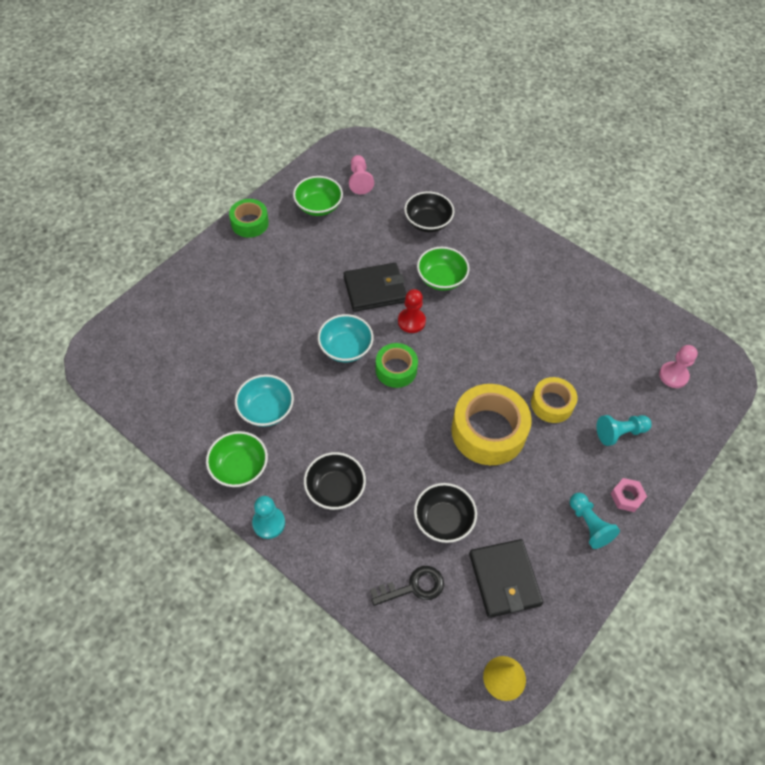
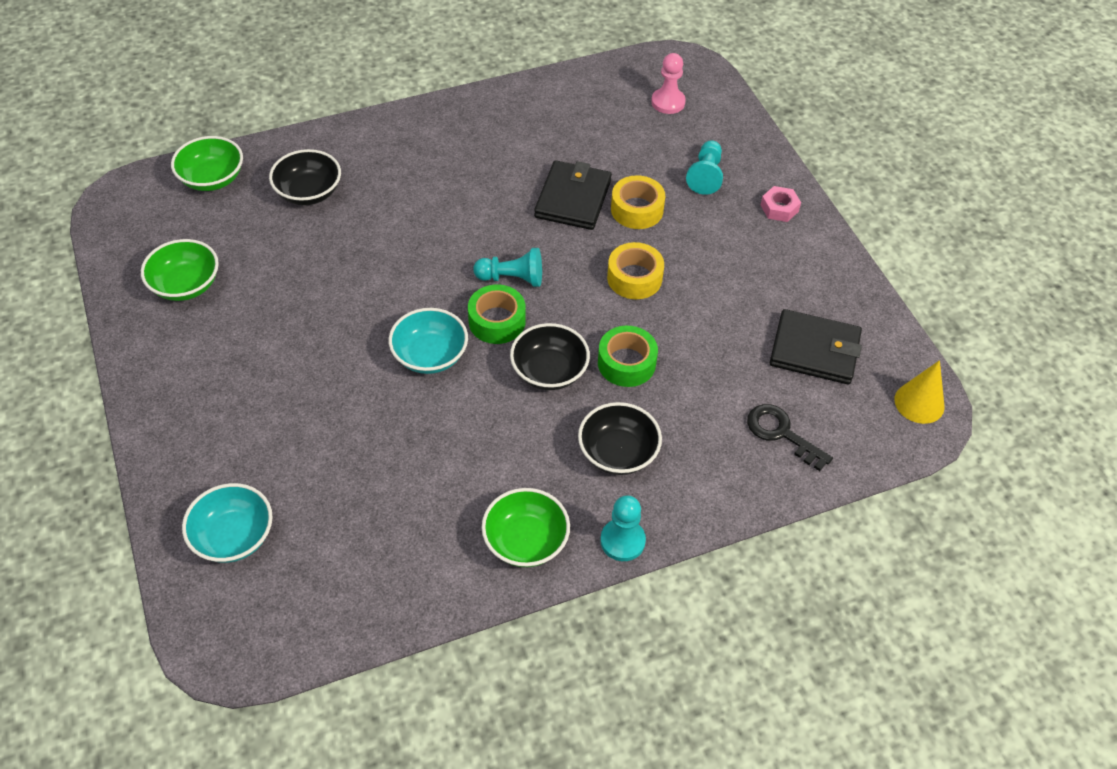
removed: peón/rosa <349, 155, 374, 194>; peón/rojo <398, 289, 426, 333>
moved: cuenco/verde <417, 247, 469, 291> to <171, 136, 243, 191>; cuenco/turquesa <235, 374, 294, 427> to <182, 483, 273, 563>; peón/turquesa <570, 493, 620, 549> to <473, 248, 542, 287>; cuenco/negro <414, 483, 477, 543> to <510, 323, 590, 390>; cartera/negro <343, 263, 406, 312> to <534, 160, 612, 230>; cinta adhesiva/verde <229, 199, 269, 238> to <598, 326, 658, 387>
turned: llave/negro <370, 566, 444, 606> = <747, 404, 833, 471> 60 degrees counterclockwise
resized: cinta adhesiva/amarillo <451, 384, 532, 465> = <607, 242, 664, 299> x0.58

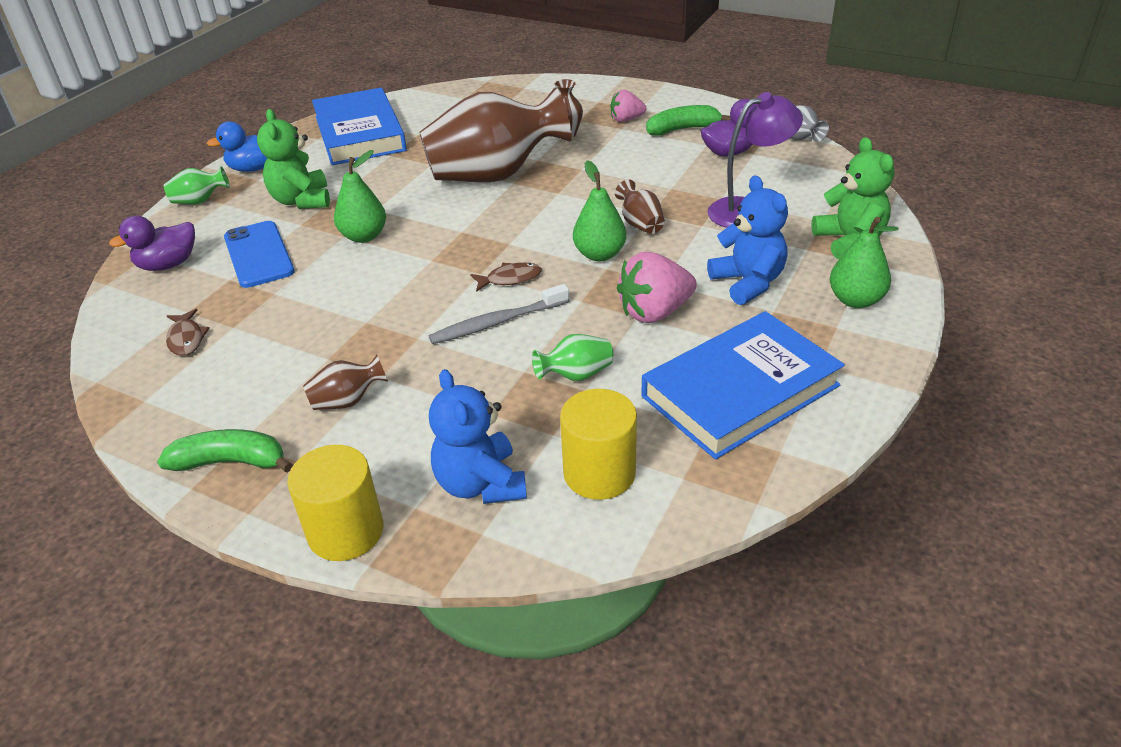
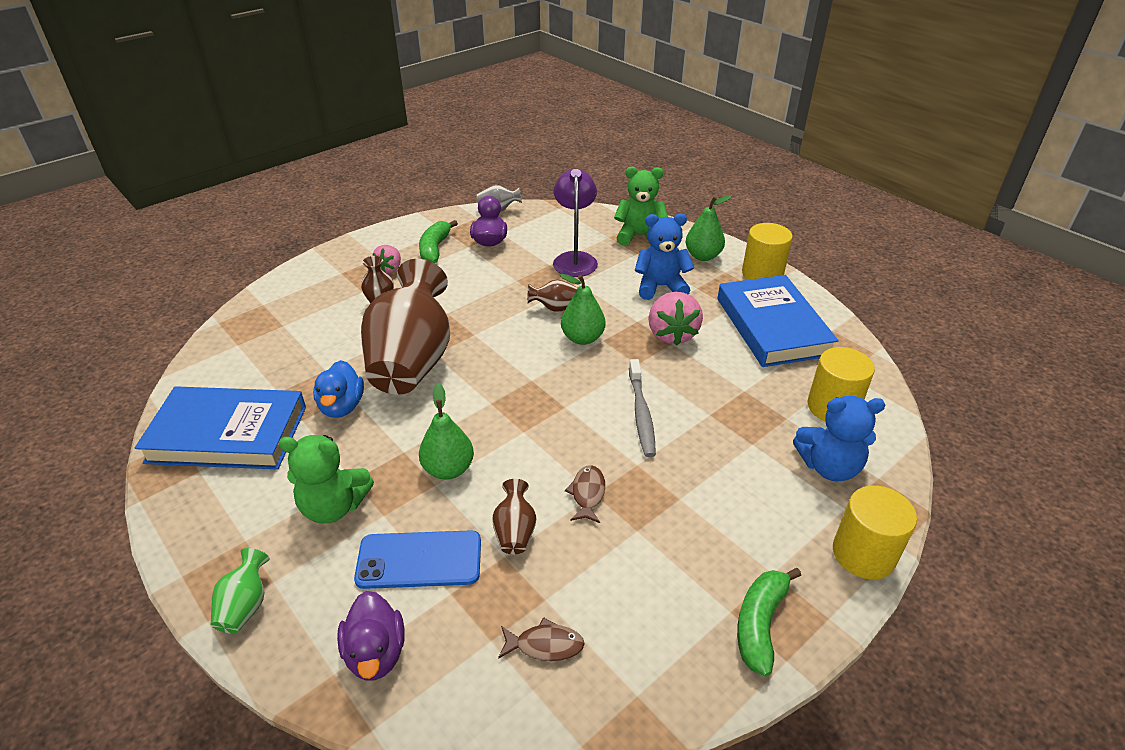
removed: florero/verde <532, 334, 614, 381>
added: cilindro/amarillo <742, 223, 793, 280>
moved: pato/azul <207, 122, 267, 172> to <313, 360, 364, 418>; florero/marrón <303, 355, 388, 410> to <492, 479, 536, 554>; pez/marrón <470, 262, 542, 292> to <565, 465, 605, 523>

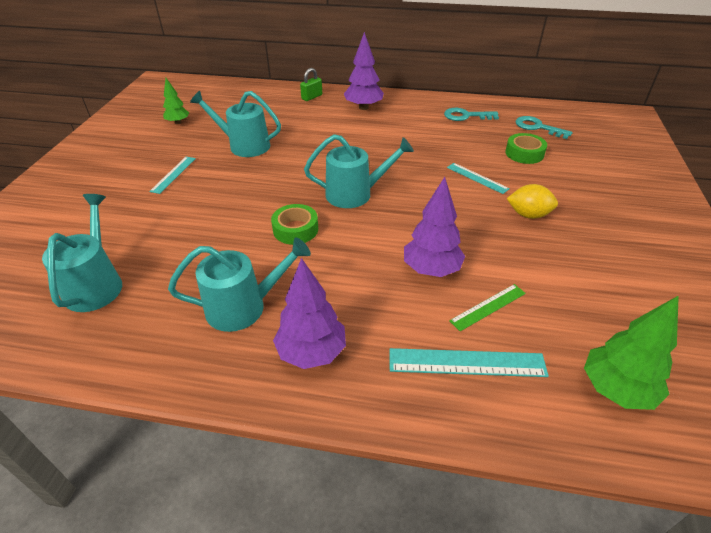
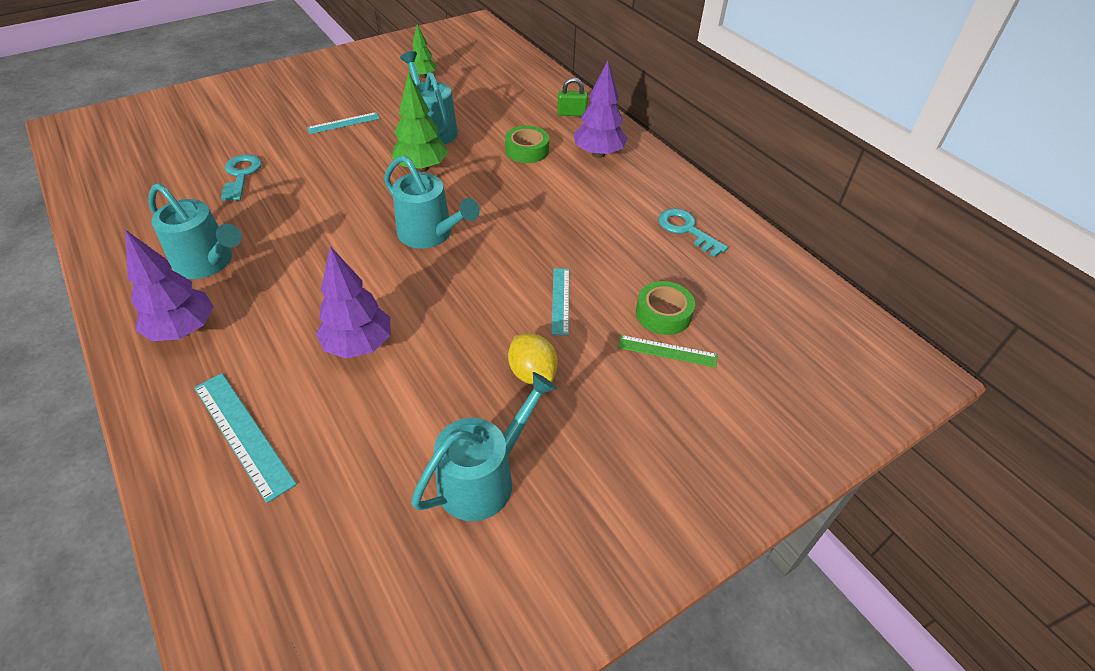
moved: llave/turquesa <515, 116, 573, 139> to <221, 154, 262, 201>; árbol/verde <584, 295, 679, 410> to <392, 72, 448, 172>; regadera/turquesa <42, 194, 122, 312> to <411, 372, 557, 521>; cinta adhesiva/verde <271, 204, 318, 245> to <505, 126, 549, 163>; regla/verde <449, 284, 526, 331> to <618, 335, 718, 368>

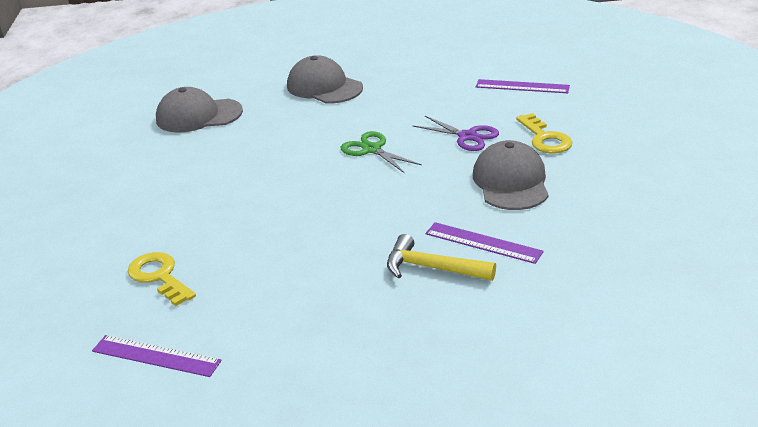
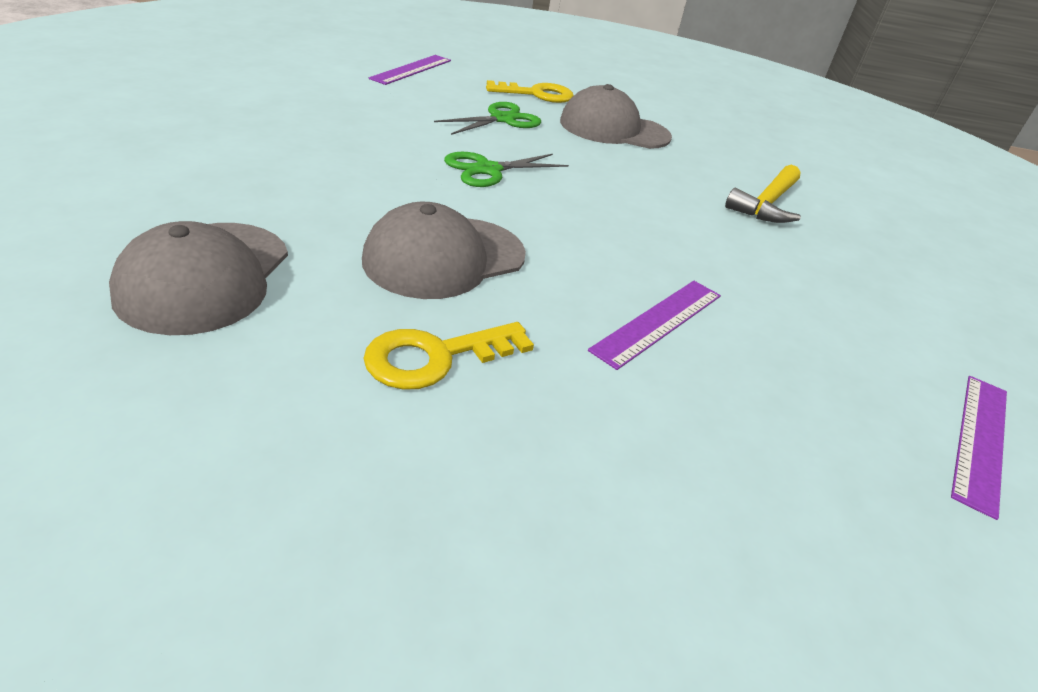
moved: gorra/gris <287, 55, 363, 103> to <362, 202, 526, 299>; llave/amarillo <128, 252, 196, 306> to <363, 322, 534, 390>; regla/morado <425, 222, 544, 264> to <588, 281, 721, 370>
recoloured: tijeras/morado <413, 116, 499, 151> to tijeras/verde <434, 102, 541, 135>

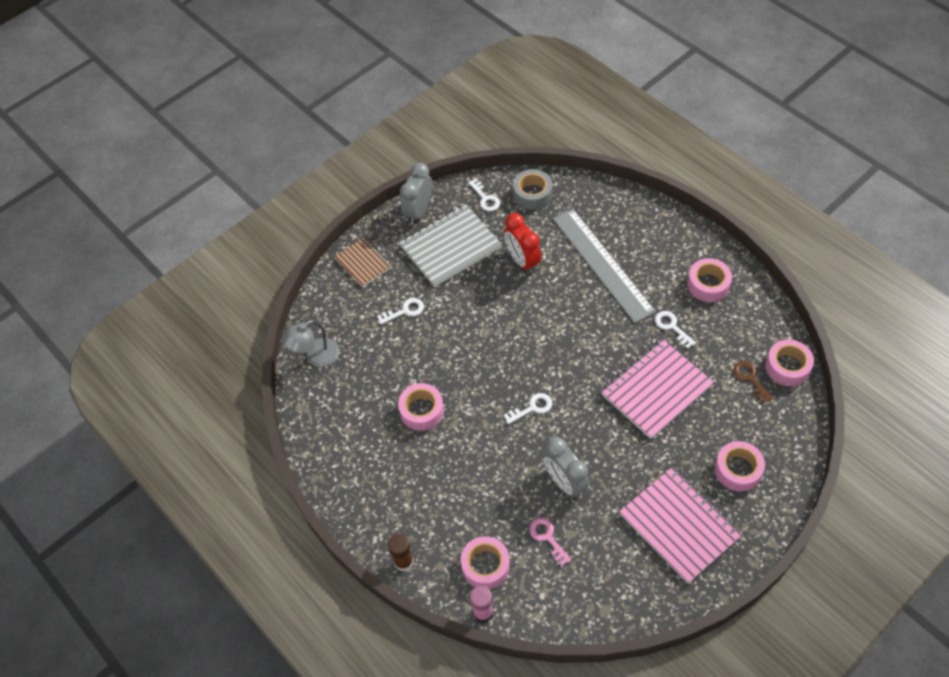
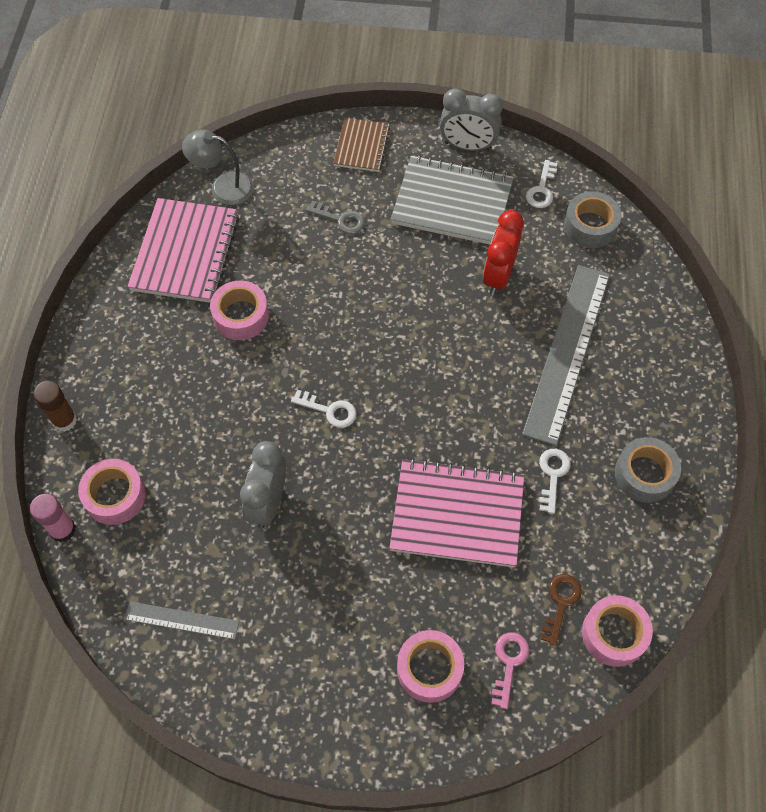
added: regla/gris <124, 601, 240, 640>
moved: cuaderno/rosa <619, 467, 742, 584> to <128, 198, 239, 303>; llave/rosa <529, 518, 572, 566> to <491, 632, 529, 709>
recoloured: llave/blanco <377, 298, 424, 325> to llave/gris <306, 201, 365, 234>; cinta adhesiva/rosa <687, 258, 732, 302> to cinta adhesiva/gris <615, 437, 681, 503>
turned: despertador/gris <400, 163, 432, 224> = <440, 88, 503, 151> 150 degrees counterclockwise

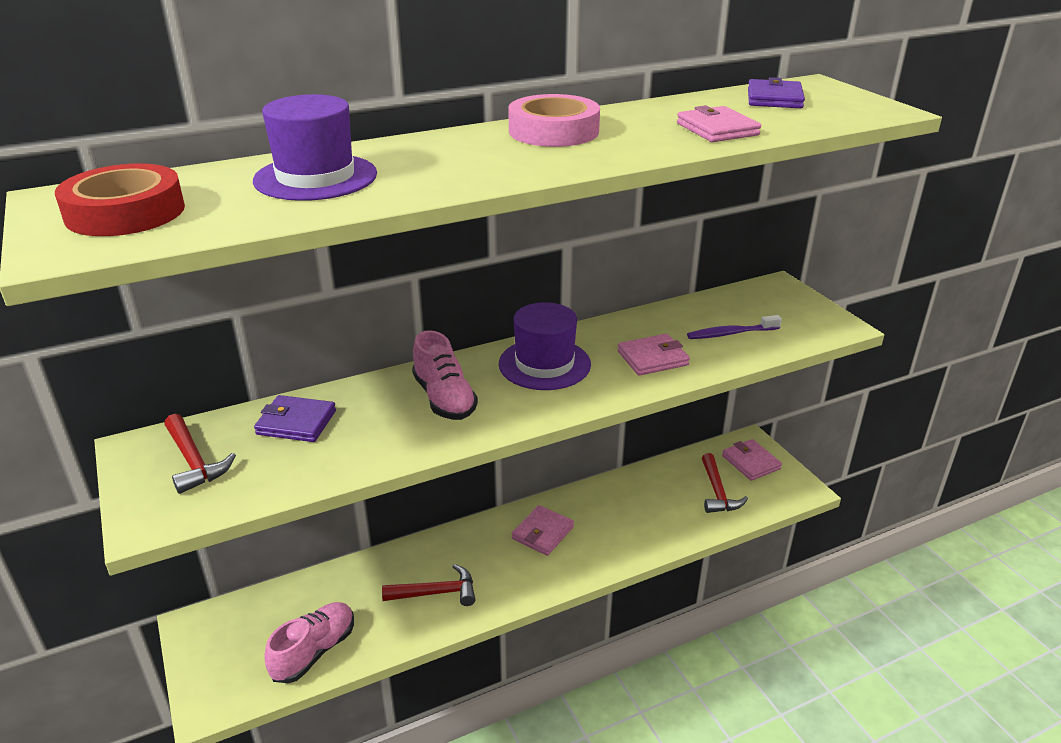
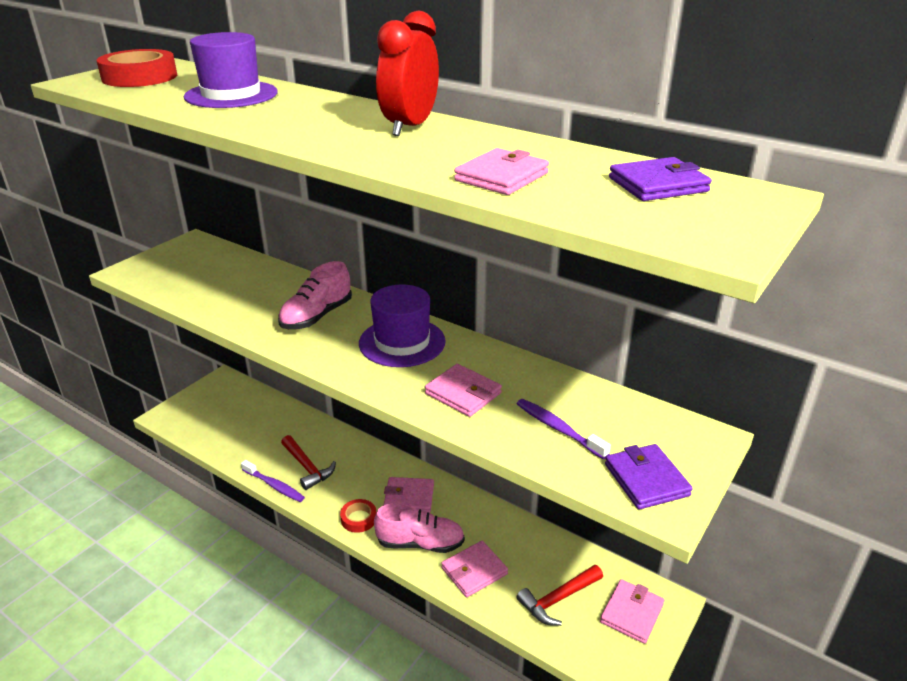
removed: martillo/rojo <164, 414, 236, 494>
added: cepillo de dientes/morado <241, 460, 305, 502>; cinta adhesiva/rojo <340, 499, 376, 533>; cartera/rosa <441, 541, 508, 597>
moved: zapato/rosa <264, 602, 354, 683> to <374, 503, 465, 553>; cartera/morado <254, 395, 336, 442> to <605, 444, 693, 510>
replaced: cinta adhesiva/rosa <508, 94, 600, 147> to despertador/rojo <376, 11, 439, 136>

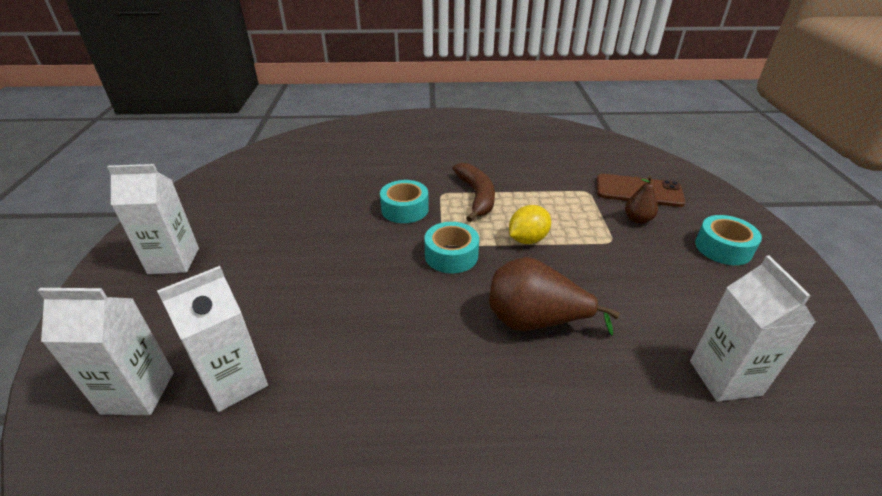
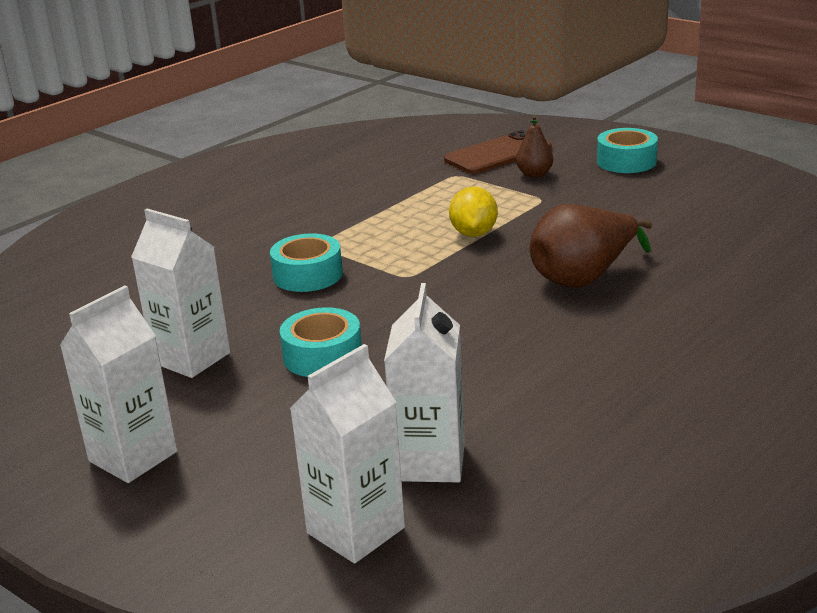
removed: plátano/marrón <452, 163, 495, 222>
moved: cartón de leche/blanco <690, 255, 816, 402> to <131, 208, 230, 378>; cinta adhesiva/turquesa <424, 222, 479, 273> to <280, 307, 362, 377>

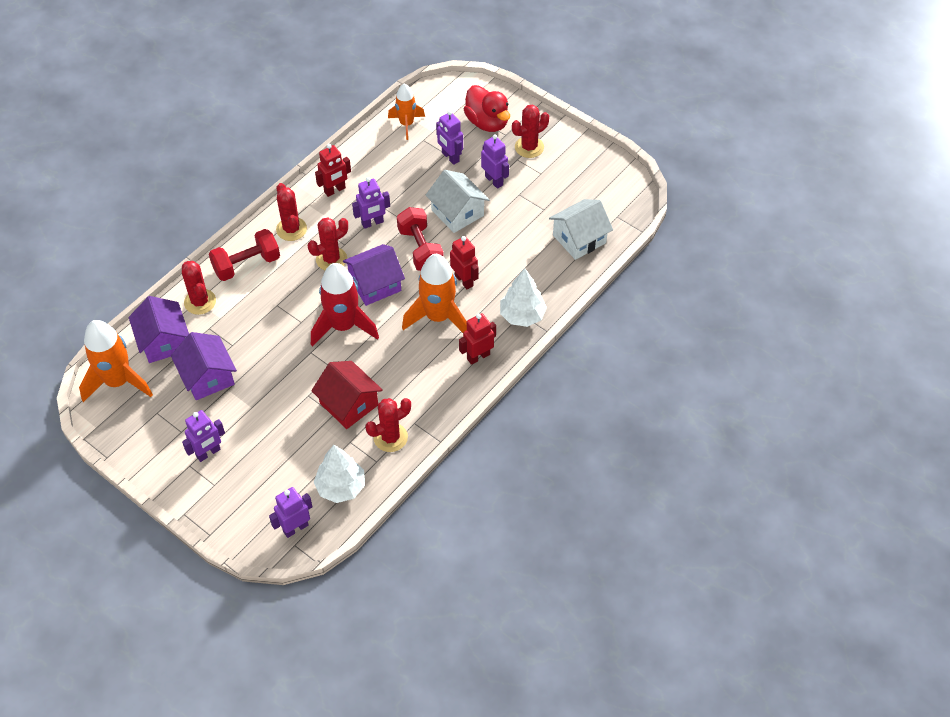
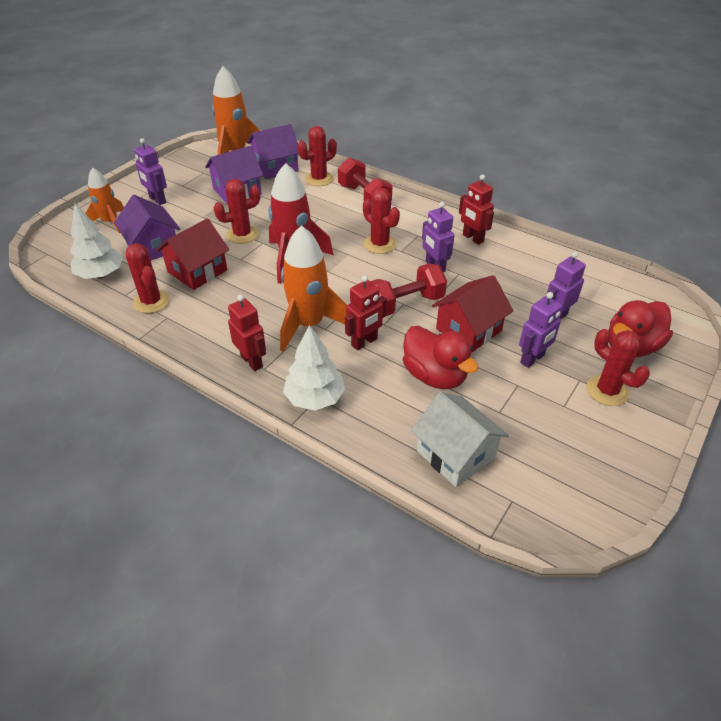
removed: robot/morado <269, 487, 312, 538>
added: pato/rojo <403, 326, 478, 389>
moved: cohete/naranja <388, 83, 425, 140> to <85, 167, 124, 233>; casa/morado <343, 244, 405, 306> to <114, 195, 181, 260>; cactus/rojo <276, 183, 307, 241> to <214, 179, 260, 244>
recoloured: casa/blanco <426, 170, 490, 233> to casa/rojo <432, 275, 513, 352>

